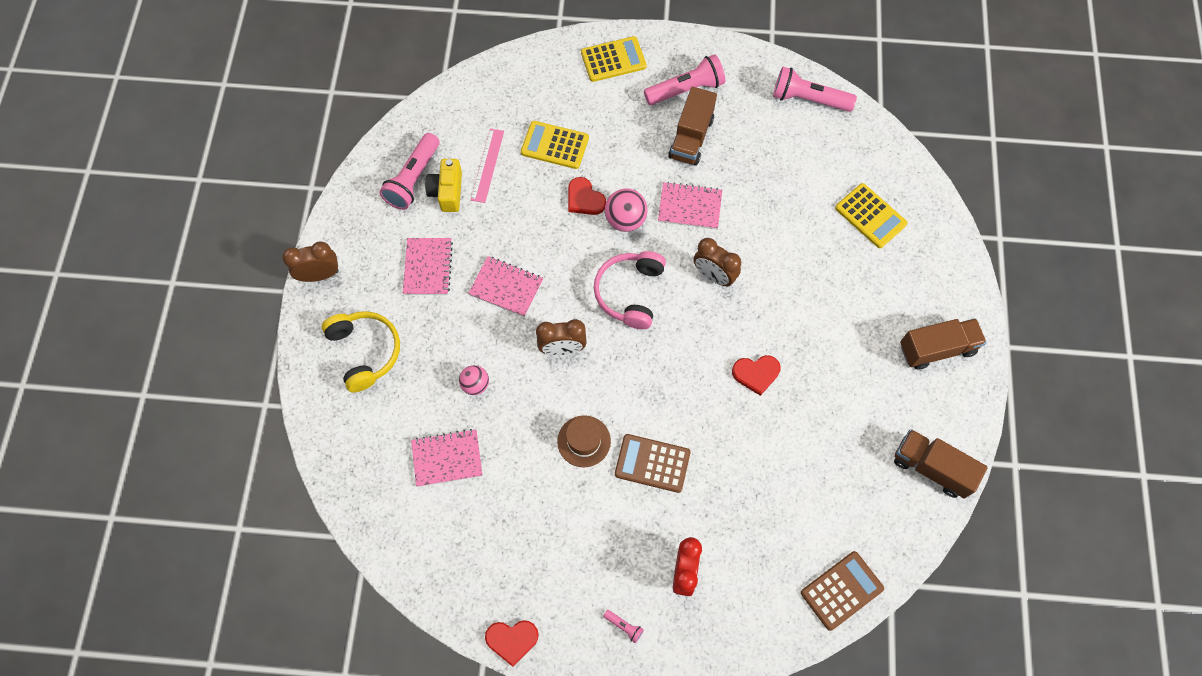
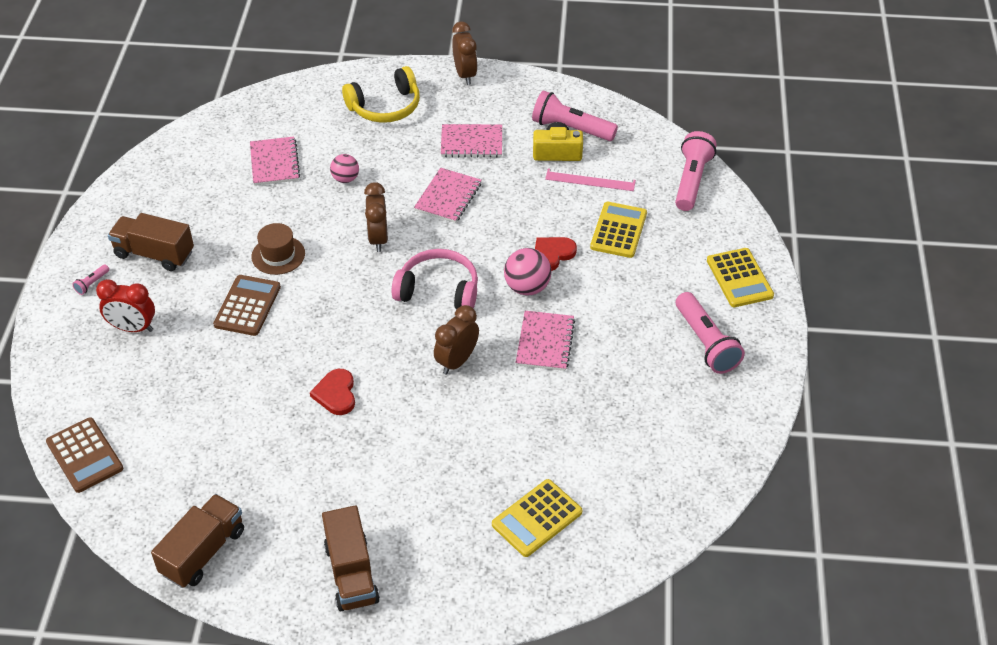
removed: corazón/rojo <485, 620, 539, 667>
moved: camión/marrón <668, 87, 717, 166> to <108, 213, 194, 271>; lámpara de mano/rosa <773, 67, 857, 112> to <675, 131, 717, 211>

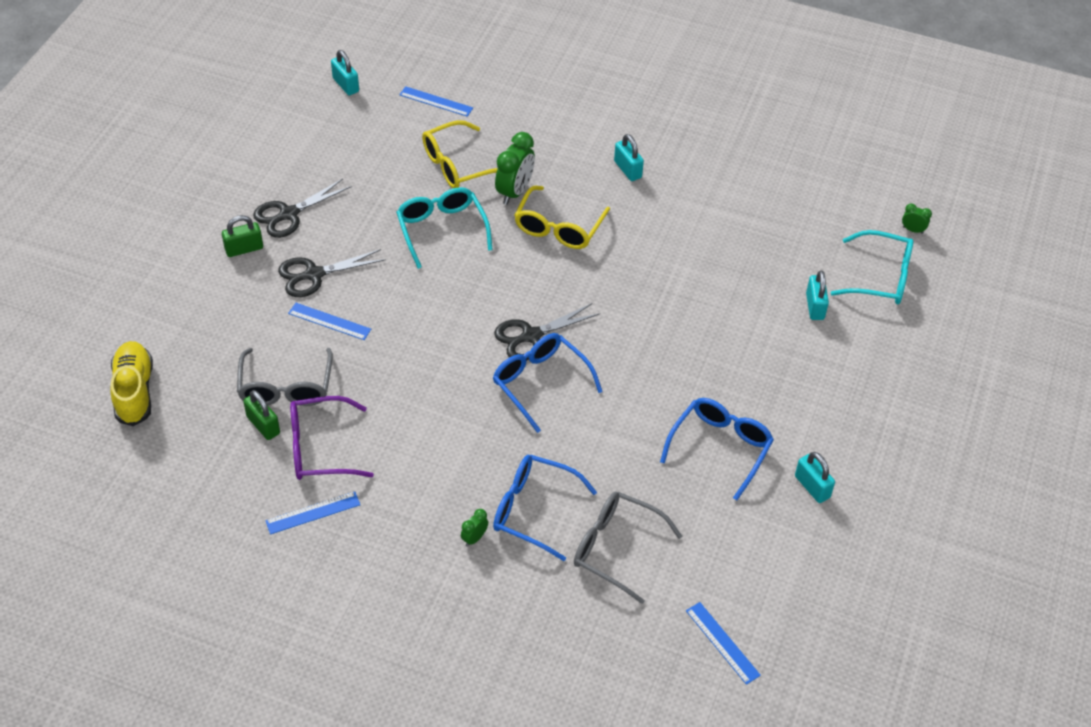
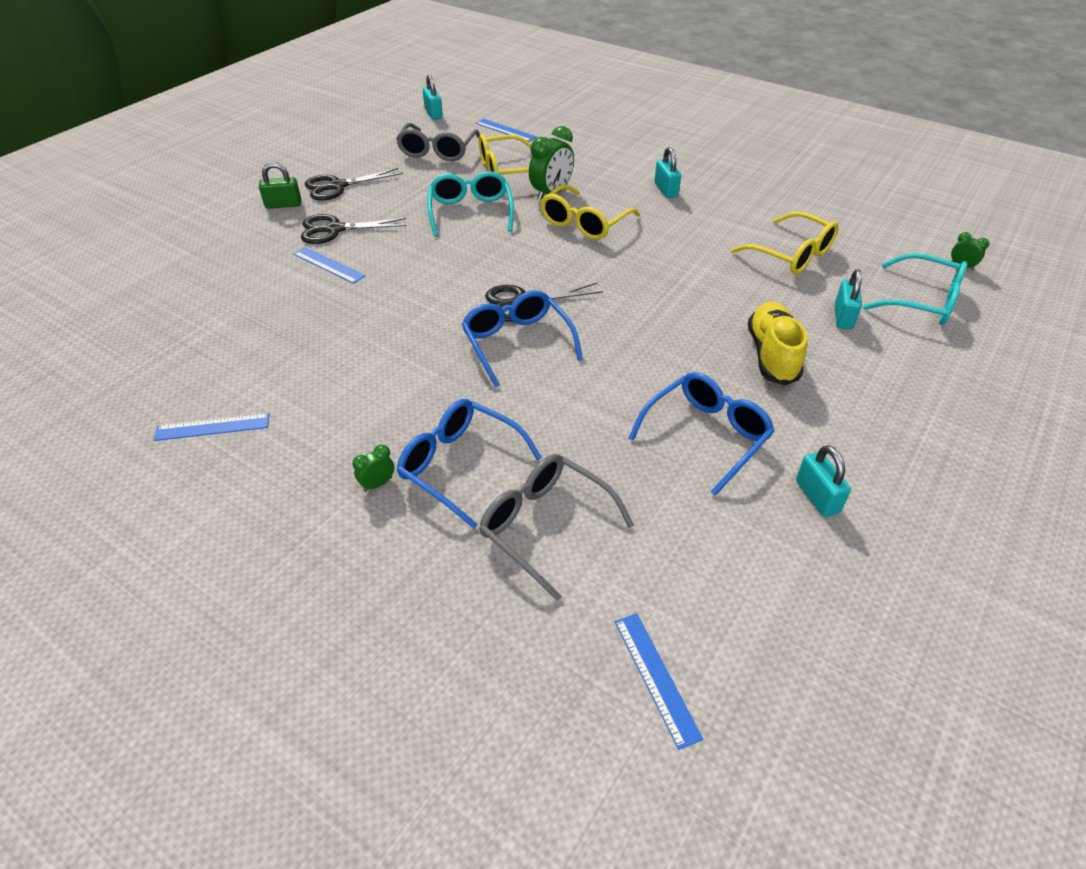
removed: candado/verde <243, 390, 280, 440>; gafas/morado <290, 396, 374, 480>
added: gafas/amarillo <731, 212, 839, 274>
moved: gafas/gris <237, 348, 333, 406> to <396, 123, 480, 161>; zapato/amarillo <110, 341, 153, 426> to <748, 302, 807, 386>

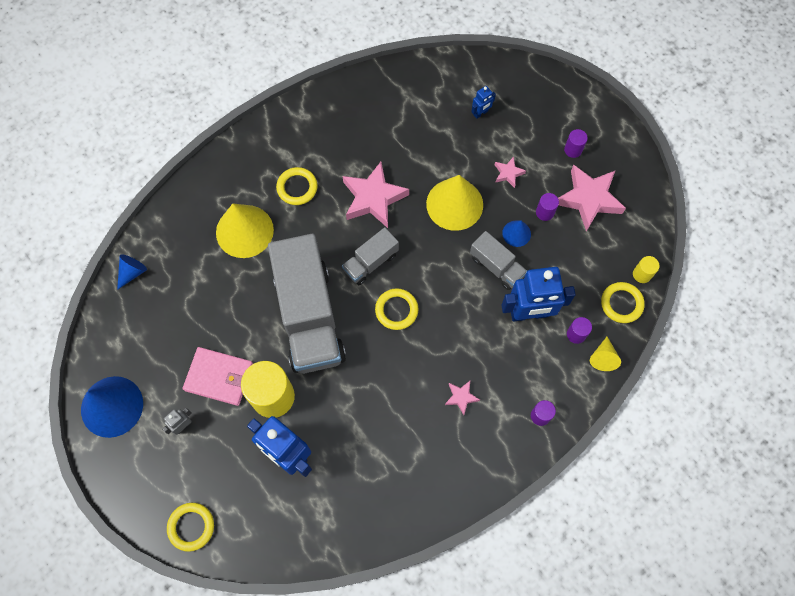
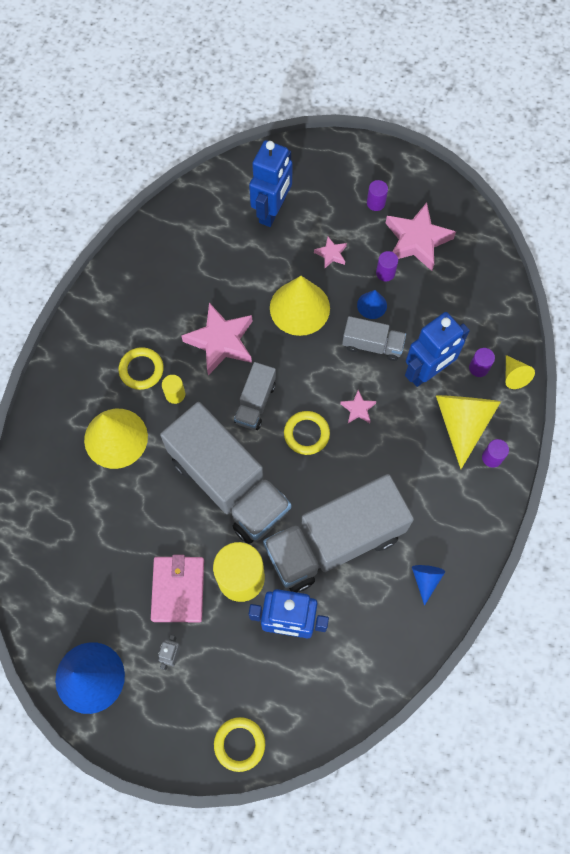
removed: anillo/amarillo <601, 282, 645, 323>
added: camión/gris <263, 474, 414, 592>; cono/amarillo <436, 395, 501, 469>
moved: cilindro/amarillo <633, 256, 660, 283> to <162, 375, 185, 404>; estrella/rosa <445, 381, 480, 415> to <340, 390, 376, 423>; cono/azul <117, 254, 147, 290> to <412, 565, 445, 606>
turned: cartera/rosa <183, 347, 253, 406> = <151, 555, 204, 622> 75 degrees counterclockwise
resized: robot/azul <471, 86, 496, 119> = <249, 140, 293, 227> x2.27

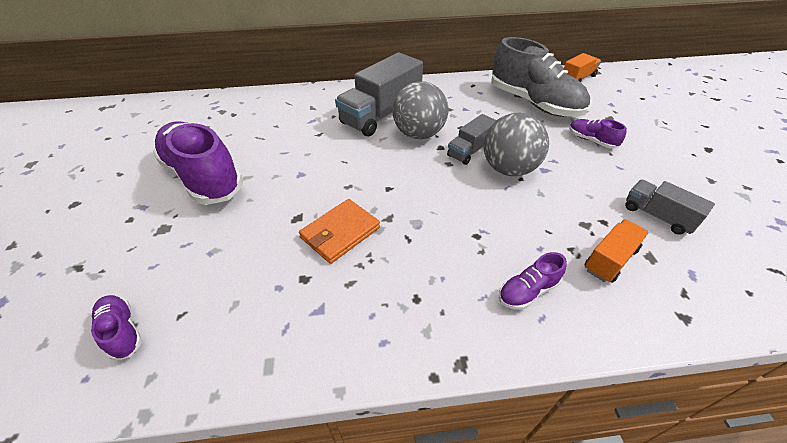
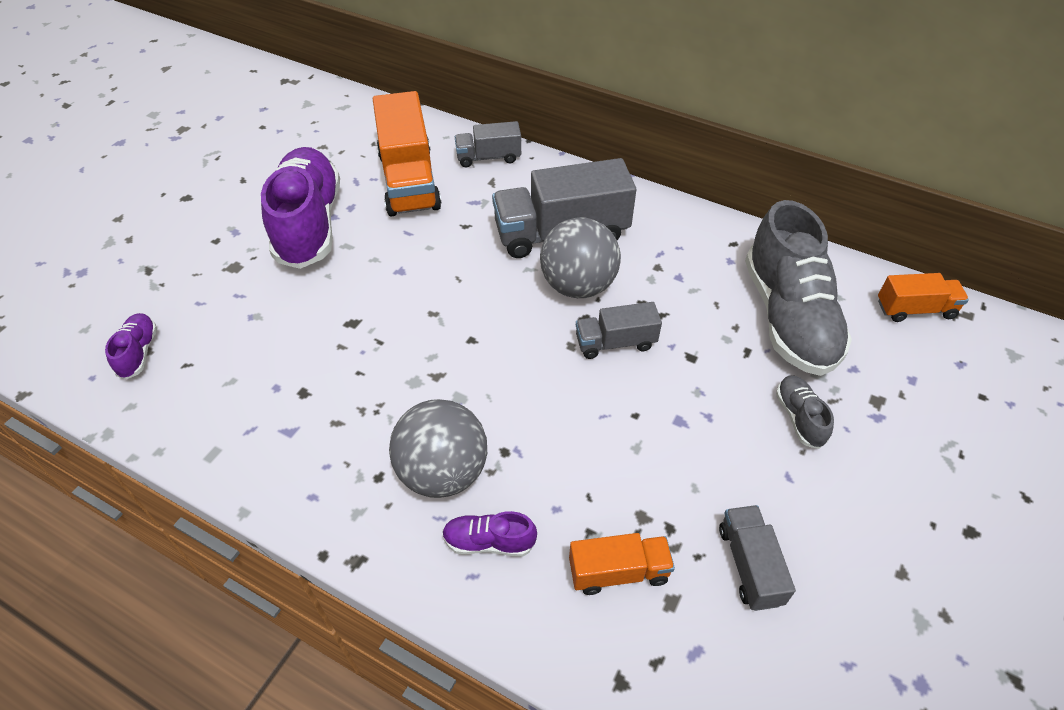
removed: cartera/naranja <299, 199, 380, 264>
added: camión/naranja <373, 91, 441, 217>; camión/gris <455, 121, 521, 167>
moved: pelota/gris <484, 113, 549, 176> to <389, 399, 487, 498>
recoloured: zapato/morado <569, 119, 627, 149> to zapato/gris <776, 375, 834, 449>

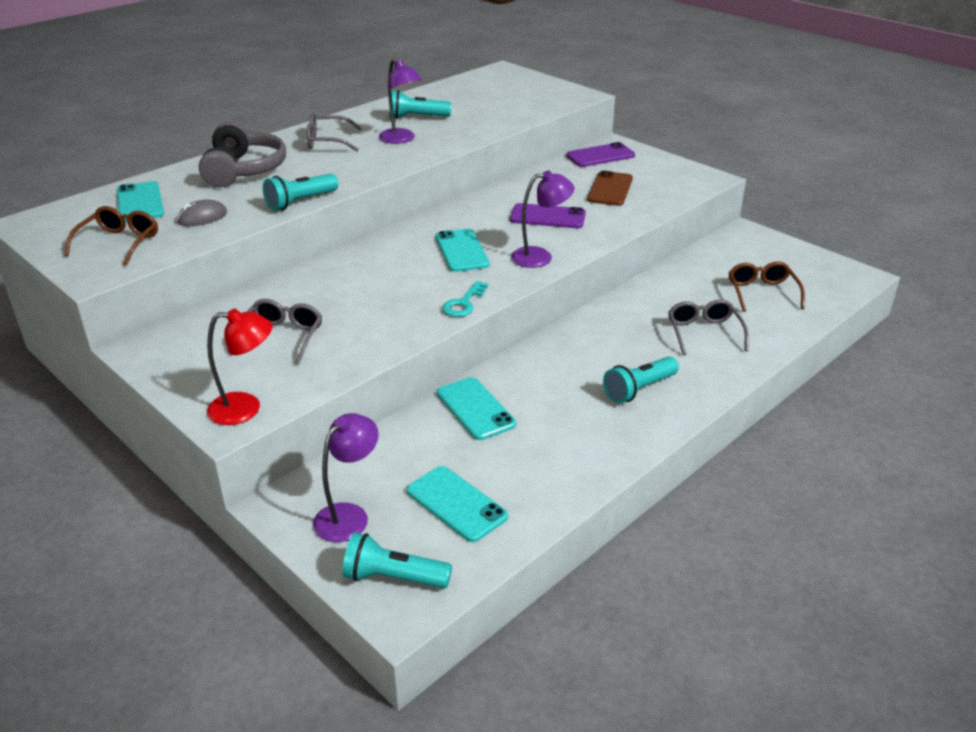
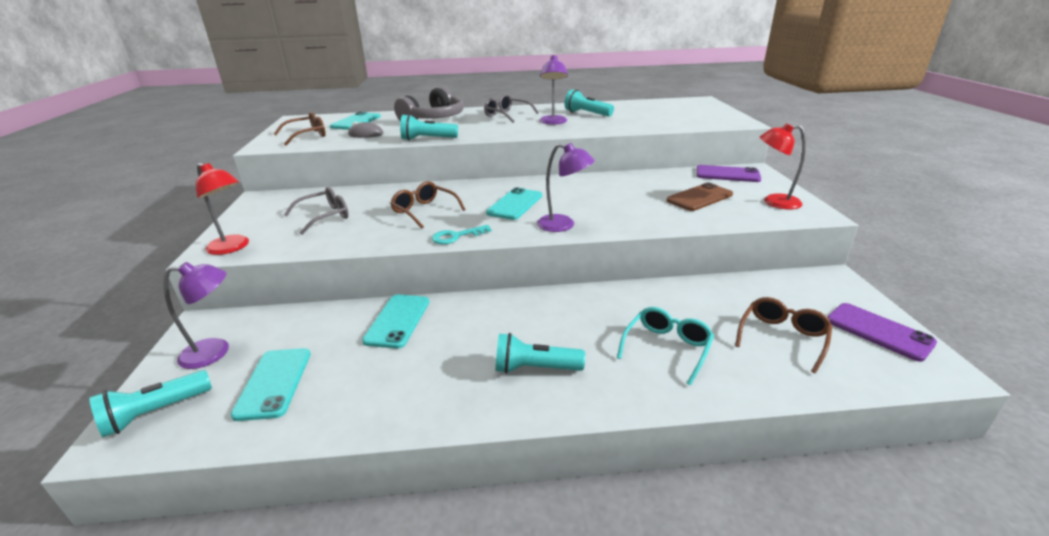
added: gafas/marrón <390, 181, 466, 228>; lámpara/rojo <760, 123, 806, 209>
moved: móvil/morado <510, 203, 586, 228> to <827, 303, 937, 362>
recoloured: gafas/gris <668, 299, 749, 355> to gafas/turquesa <617, 307, 714, 385>
turned: lámpara de mano/turquesa <342, 533, 452, 589> = <89, 370, 212, 437> 90 degrees counterclockwise

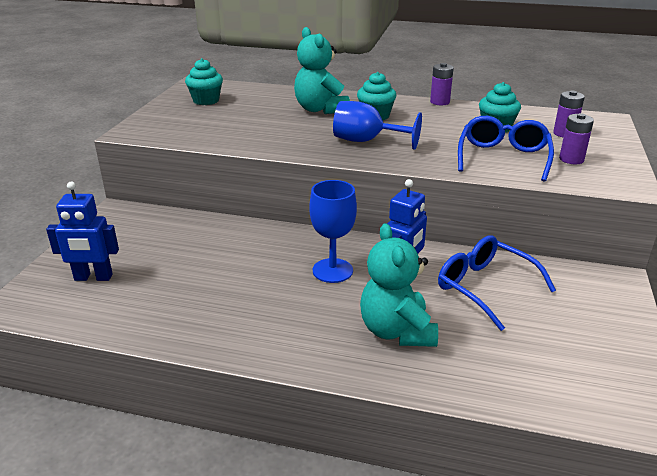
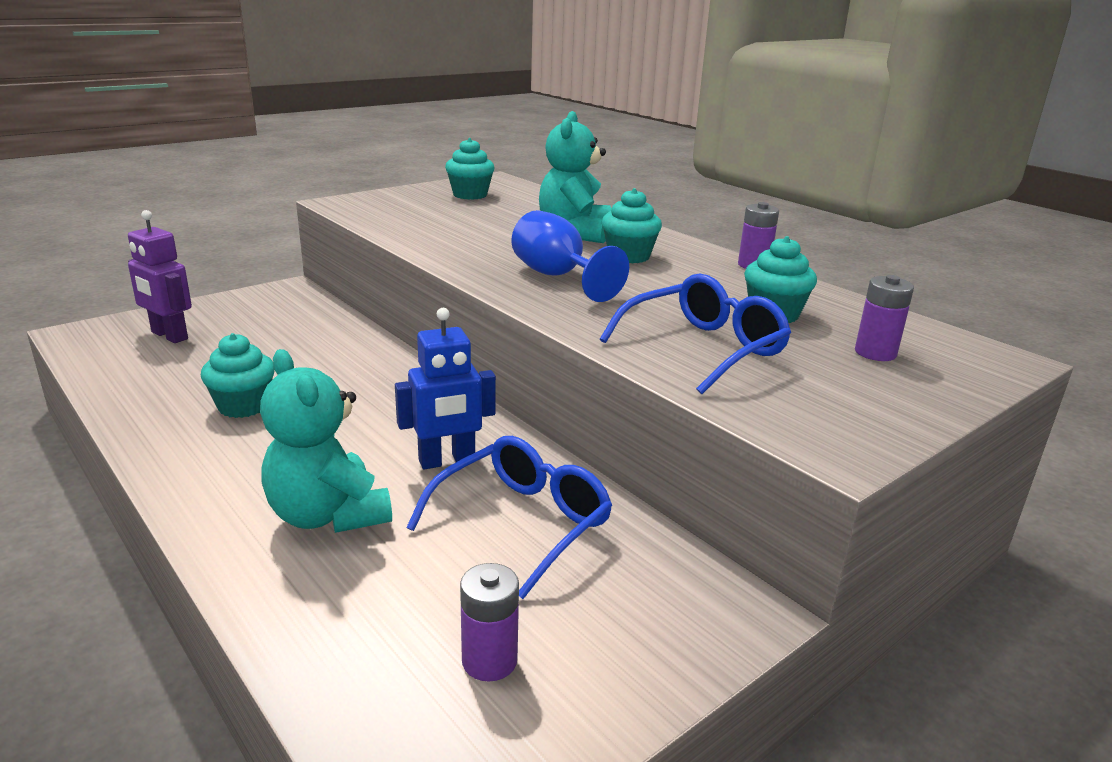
removed: copa/azul <309, 180, 357, 283>
added: magdalena/turquesa <201, 333, 275, 418>
moved: pila/morado <559, 113, 594, 164> to <460, 563, 519, 682>
recoloured: robot/azul <46, 182, 119, 281> to robot/morado <128, 210, 192, 343>
turned: osito/turquesa <360, 223, 438, 347> = <260, 349, 392, 533> 60 degrees counterclockwise; gafas/azul <438, 235, 556, 331> = <406, 436, 612, 599> 45 degrees clockwise

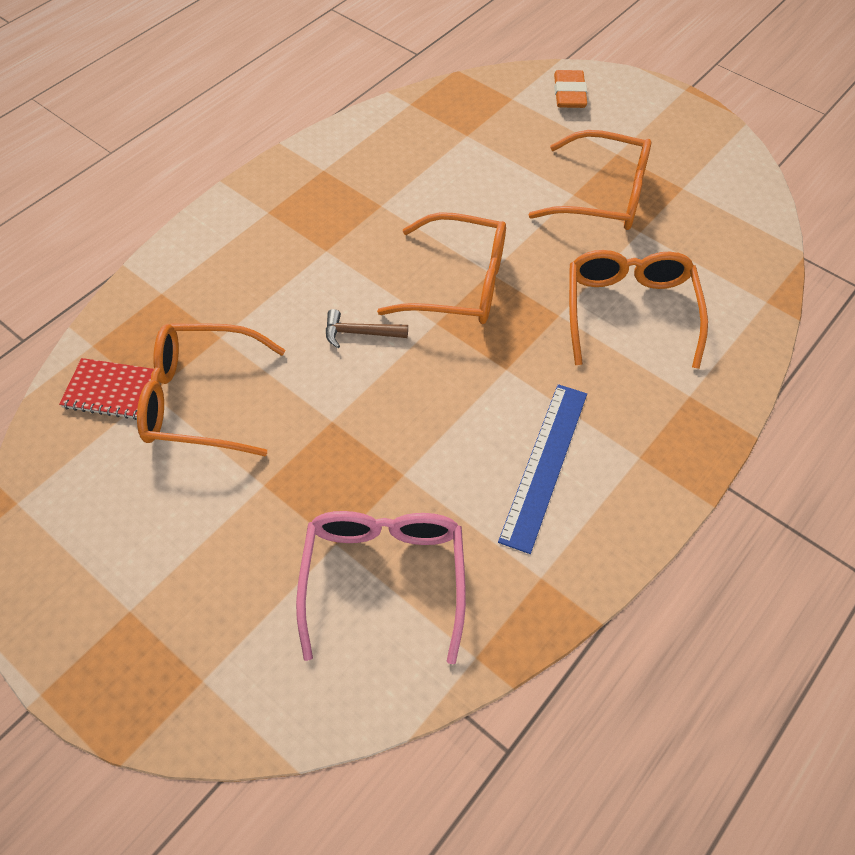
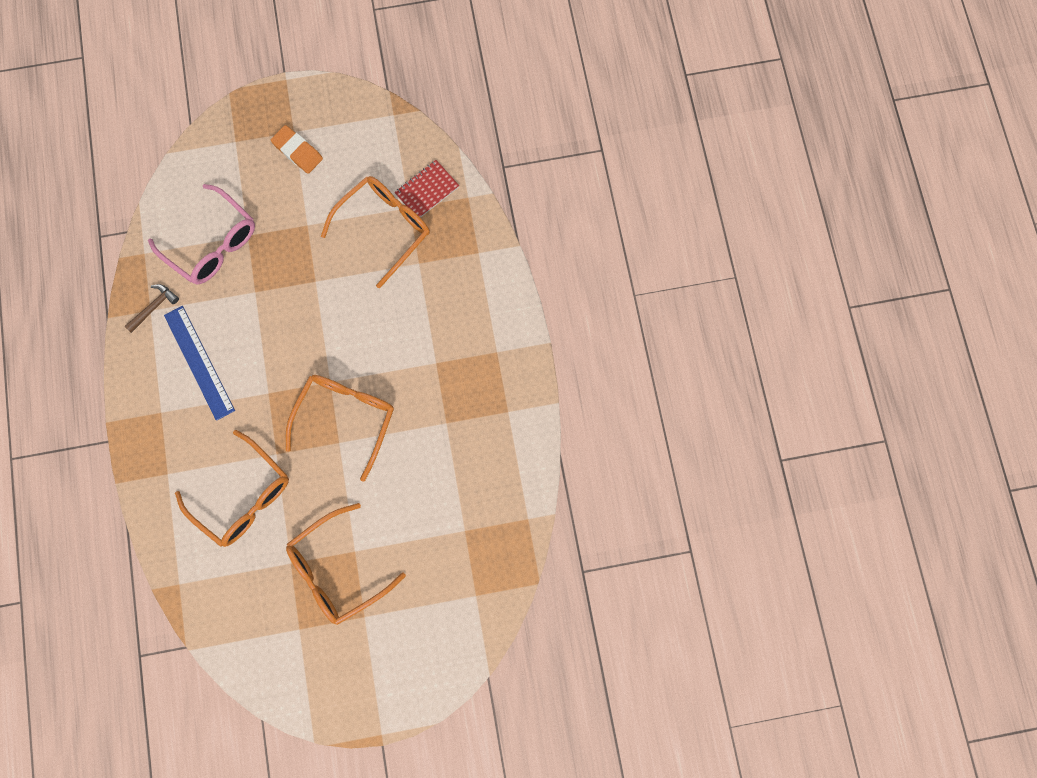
moved: martillo/marrón <326, 309, 408, 348> to <124, 284, 179, 333>; goma de borrar/naranja <554, 70, 587, 108> to <271, 125, 323, 174>
turned: gafas/naranja <377, 212, 506, 324> = <286, 375, 394, 481> 150 degrees clockwise

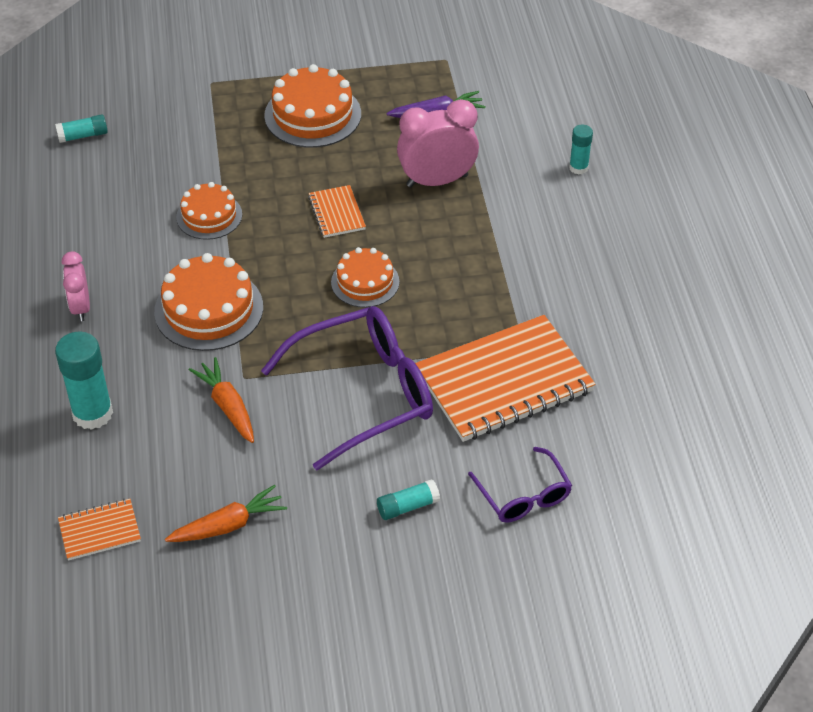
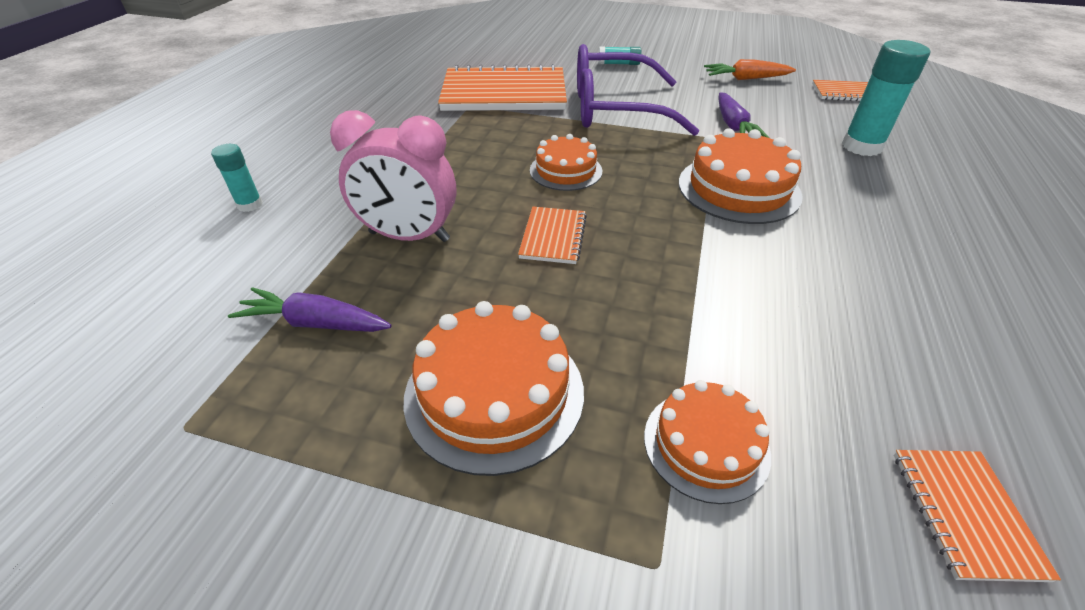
removed: despertador/rosa <62, 251, 90, 321>; gafas/morado <468, 447, 572, 523>
moved: tarta/naranja <176, 182, 242, 240> to <644, 380, 771, 504>
replaced: barra de pegamento/turquesa <55, 114, 108, 143> to cuaderno/naranja <894, 450, 1061, 582>
recoloured: zanahoria/naranja <189, 357, 254, 443> to zanahoria/morado <718, 92, 770, 138>

